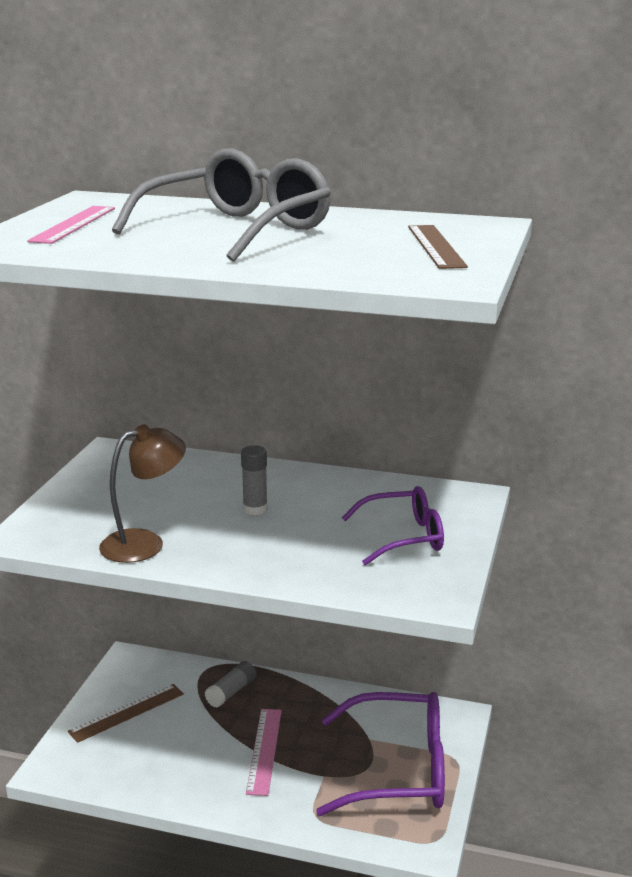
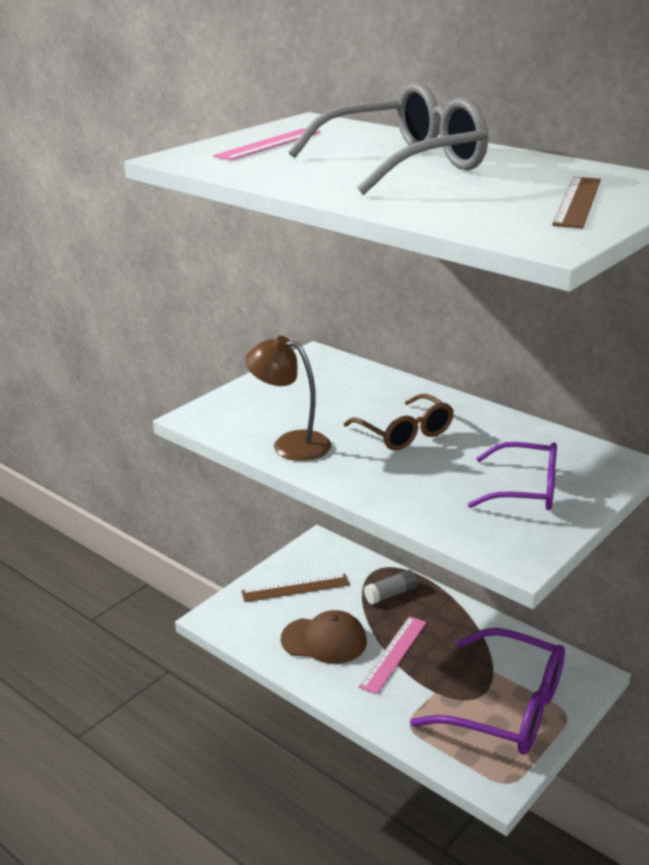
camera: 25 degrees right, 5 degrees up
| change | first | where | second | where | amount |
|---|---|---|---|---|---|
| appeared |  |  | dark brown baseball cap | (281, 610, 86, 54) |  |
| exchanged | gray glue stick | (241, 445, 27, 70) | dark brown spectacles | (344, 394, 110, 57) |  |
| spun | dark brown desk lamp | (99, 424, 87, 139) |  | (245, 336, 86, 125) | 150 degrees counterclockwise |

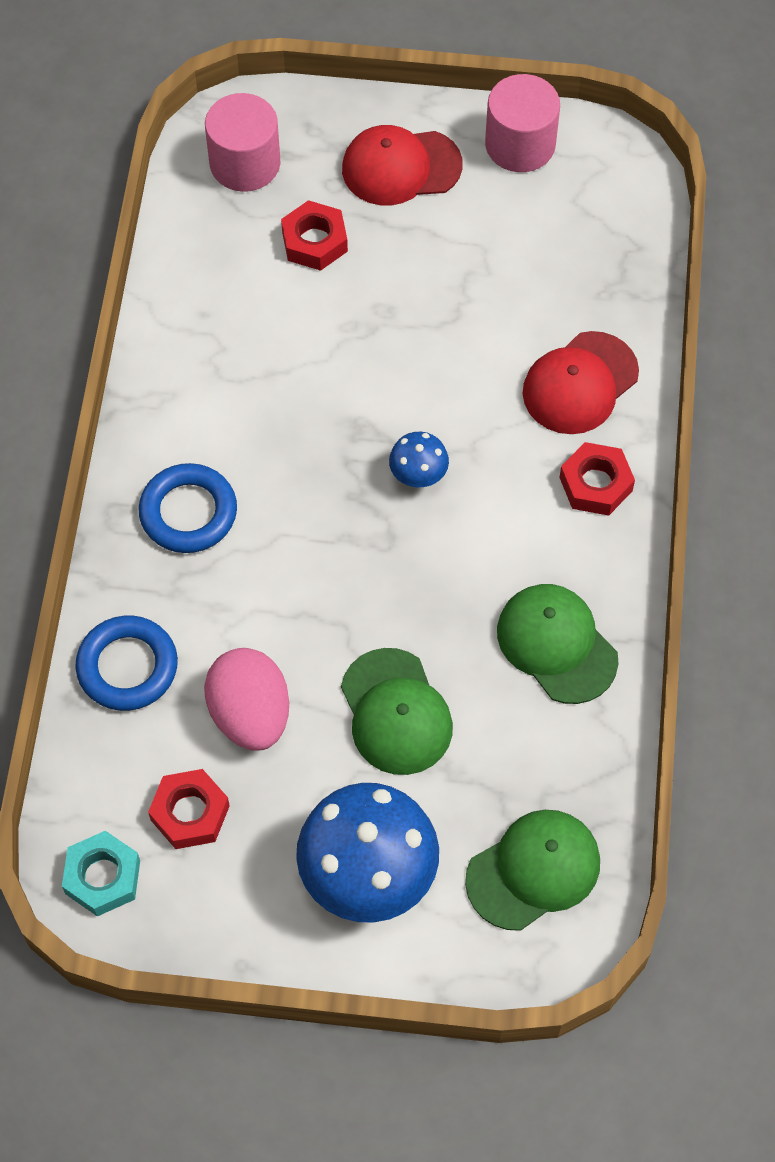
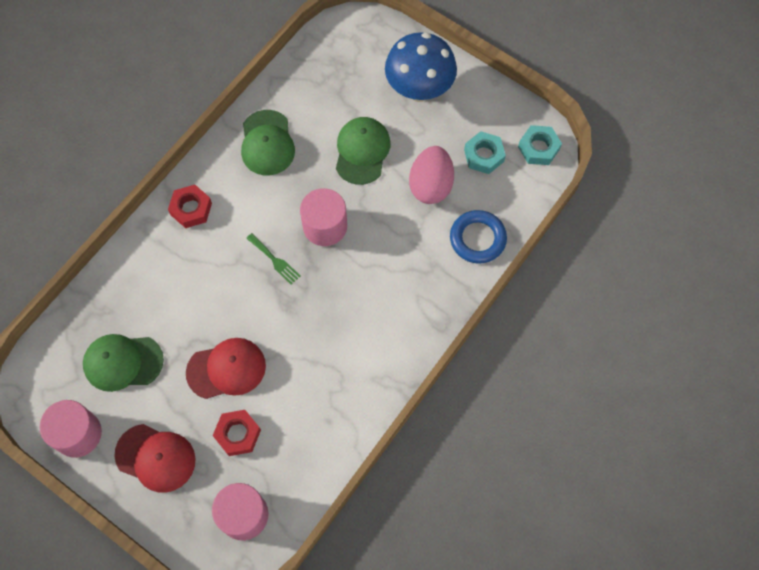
camera: 150 degrees left, 5 degrees up
| change | first | where | second | where | amount |
|---|---|---|---|---|---|
| missing | royal blue ring | (139, 463, 98, 90) |  |  |  |
| appeared |  |  | rose-pink cylinder | (300, 188, 47, 58) |  |
| relocated | green baseball cap | (465, 810, 135, 121) |  | (83, 334, 81, 58) |  |
| relocated | scarlet baseball cap | (522, 331, 117, 103) |  | (186, 338, 80, 61) |  |
| exchanged | royal blue mushroom | (389, 432, 60, 55) | green dinner fork | (246, 233, 54, 52) |  |
| colour | scarlet hexagon nut | (148, 769, 82, 80) | teal hexagon nut | (464, 131, 42, 43) |  |

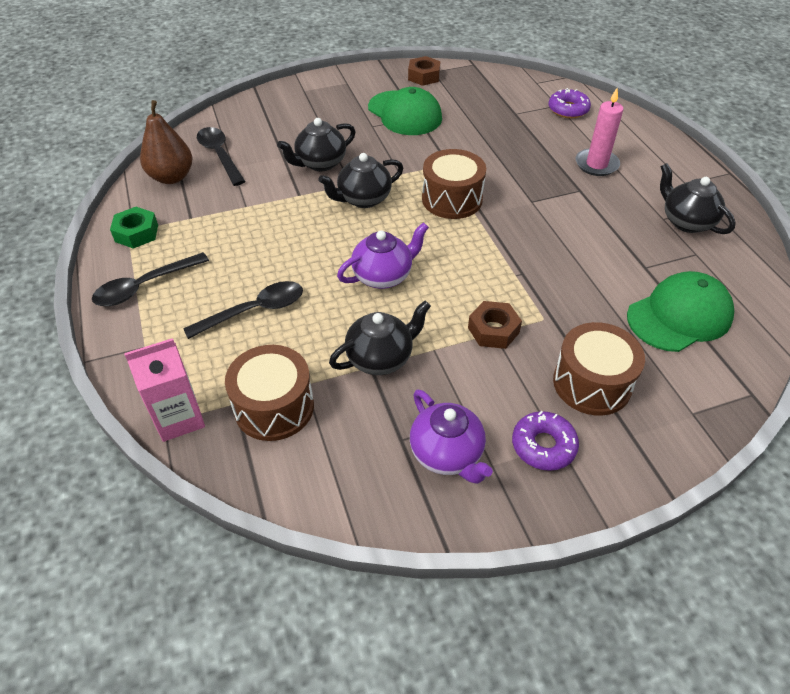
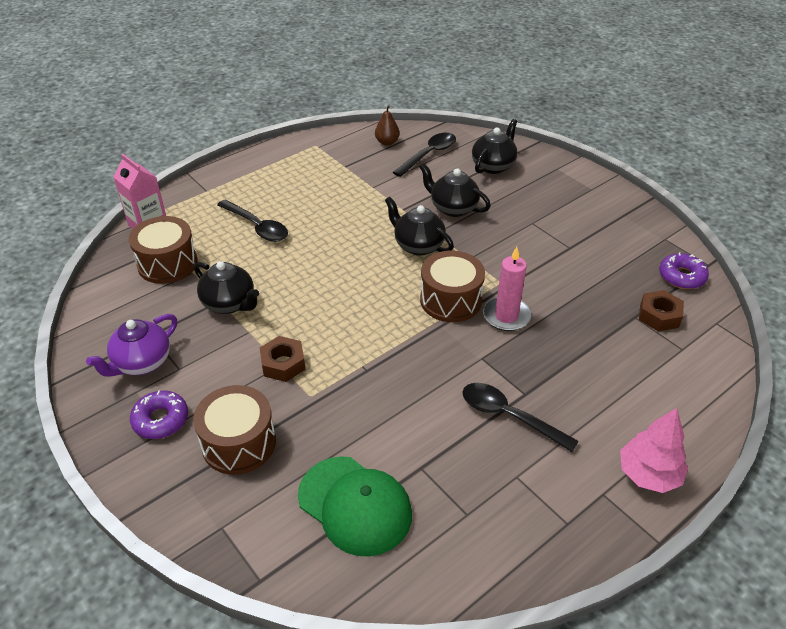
camera: 70 degrees right, 5 degrees down
| change | first | where | second | where | amount |
|---|---|---|---|---|---|
| missing | green hexagon nut | (110, 207, 48, 42) |  |  |  |
| missing | purple china teapot | (337, 222, 92, 67) |  |  |  |
| missing | green baseball cap | (368, 87, 74, 48) |  |  |  |
| appeared |  |  | rose-pink toy tree | (620, 408, 68, 85) |  |
| relocated | ebony teaspoon | (92, 252, 117, 54) |  | (462, 383, 117, 69) |  |
| relocated | dark brown hexagon nut | (408, 56, 33, 30) |  | (639, 290, 45, 42) |  |
| relocated | purple donut | (549, 88, 42, 30) |  | (659, 252, 50, 37) |  |
| relocated | rose-pink pillar candle | (576, 88, 47, 88) |  | (483, 247, 48, 84) |  |
| relocated | ebony china teapot | (660, 163, 76, 71) |  | (472, 119, 46, 55) |  |
| size | dark brown toy pear | (140, 100, 53, 84) |  | (375, 105, 25, 41) | x0.60 |

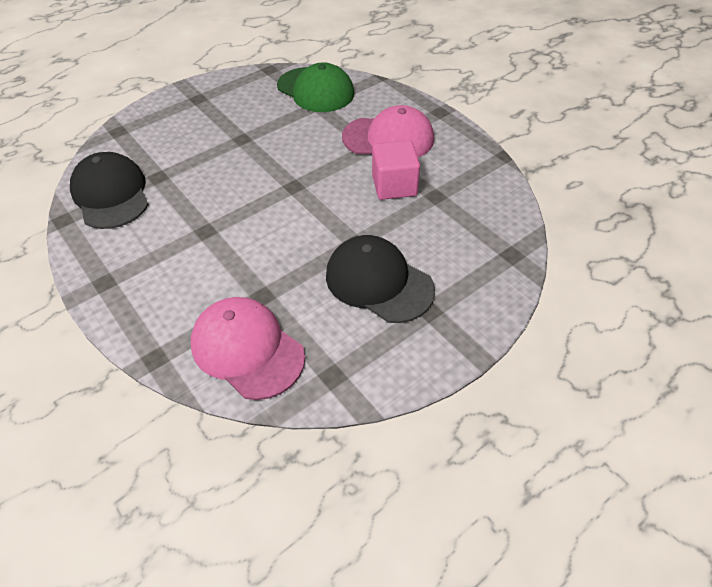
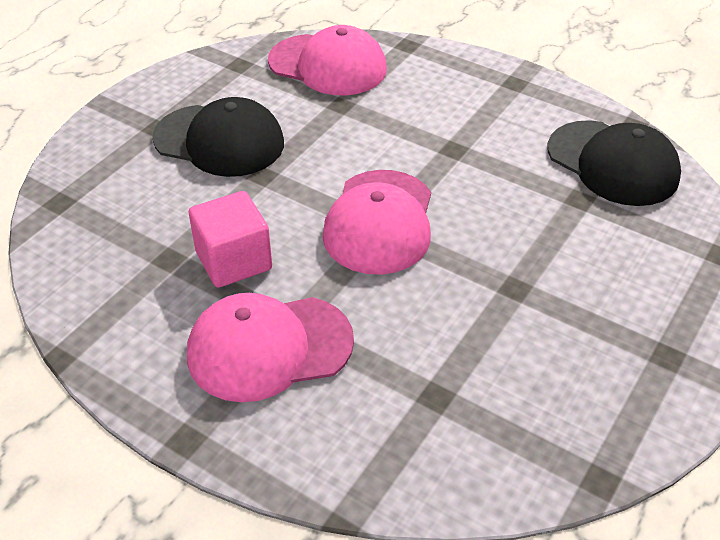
camera: 160 degrees right, 5 degrees down
| change | first | where | second | where | amount |
|---|---|---|---|---|---|
| missing | green baseball cap | (277, 62, 77, 50) |  |  |  |
| appeared |  |  | rose-pink baseball cap | (323, 170, 108, 105) |  |

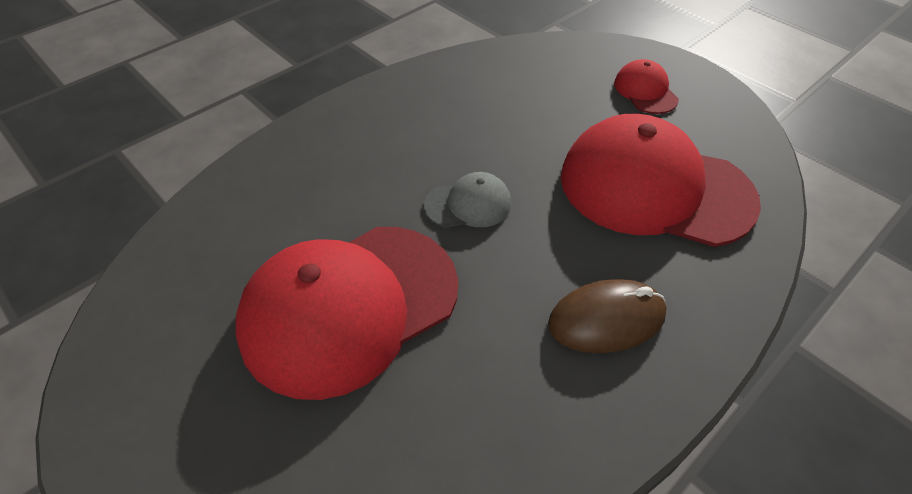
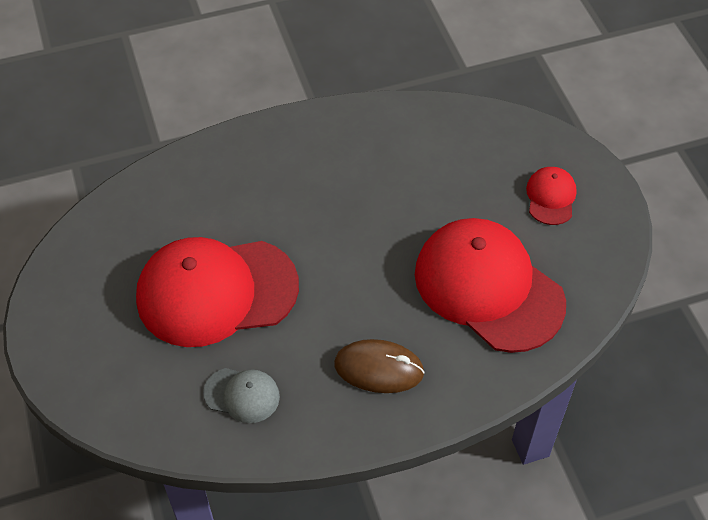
camera: 25 degrees right, 5 degrees up
| change | first | where | second | where | amount |
|---|---|---|---|---|---|
| relocated | gray baseball cap | (424, 172, 88, 56) |  | (203, 368, 77, 55) |  |

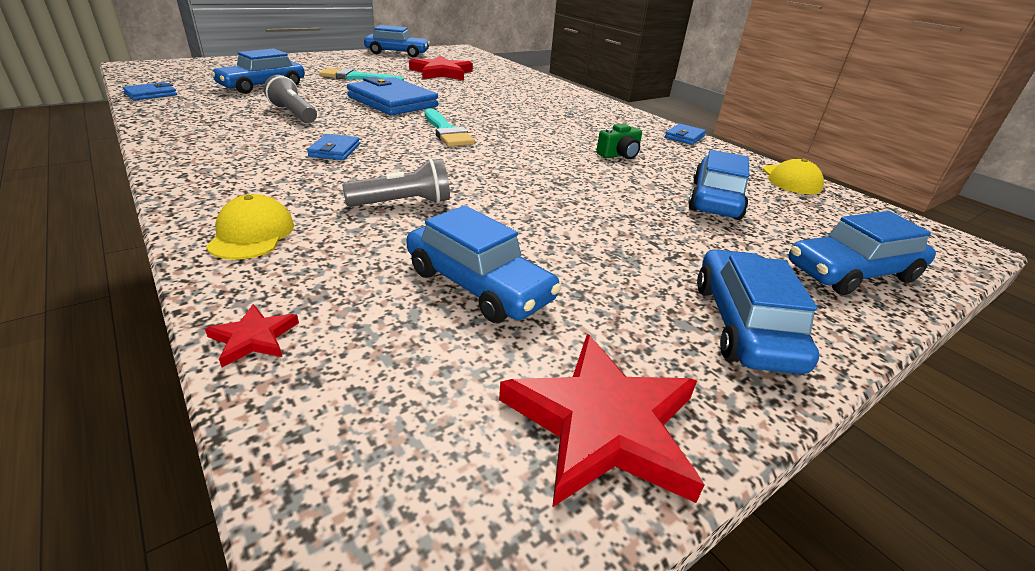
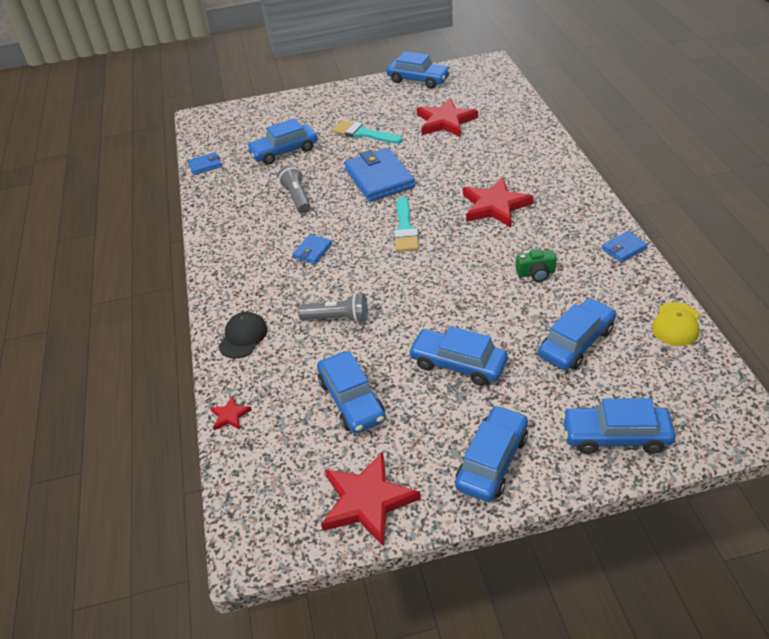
camera: 30 degrees right, 10 degrees up
| change | first | where | second | where | amount |
|---|---|---|---|---|---|
| appeared |  |  | royal blue toy car | (408, 326, 100, 60) |  |
| appeared |  |  | scarlet five-pointed star | (463, 177, 71, 51) |  |
| colour | bright yellow baseball cap | (206, 194, 88, 66) | ebony baseball cap | (219, 312, 48, 47) |  |

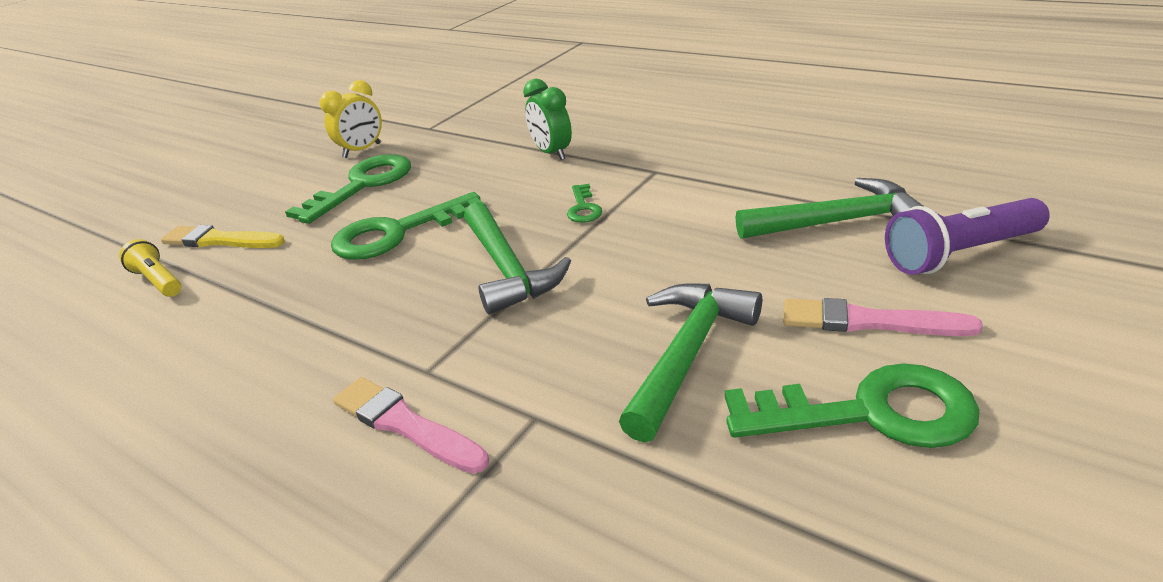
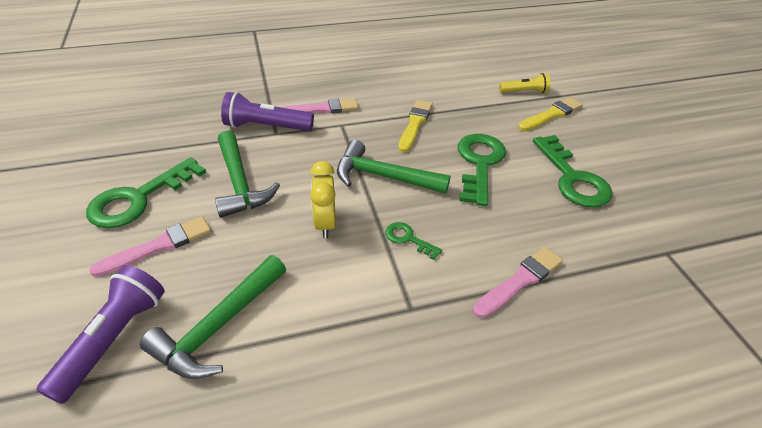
camera: 125 degrees right, 10 degrees up
| change | first | where | second | where | amount |
|---|---|---|---|---|---|
| appeared |  |  | purple flashlight | (221, 92, 93, 39) |  |
| appeared |  |  | bright yellow paint brush | (398, 100, 35, 52) |  |
| relocated | bright yellow bedside clock | (319, 80, 63, 78) |  | (310, 161, 26, 77) |  |
| exchanged | green bedside clock | (523, 79, 49, 81) | rose-pink paint brush | (473, 247, 90, 71) |  |

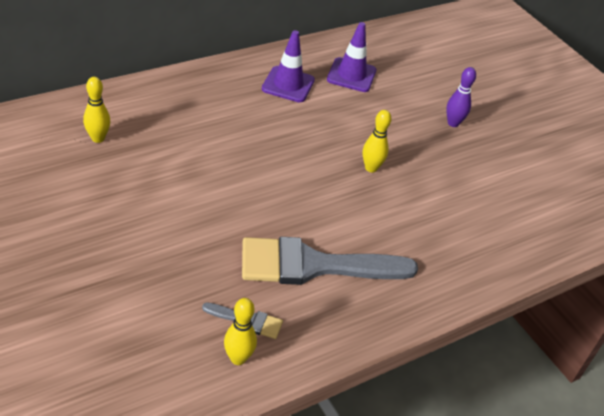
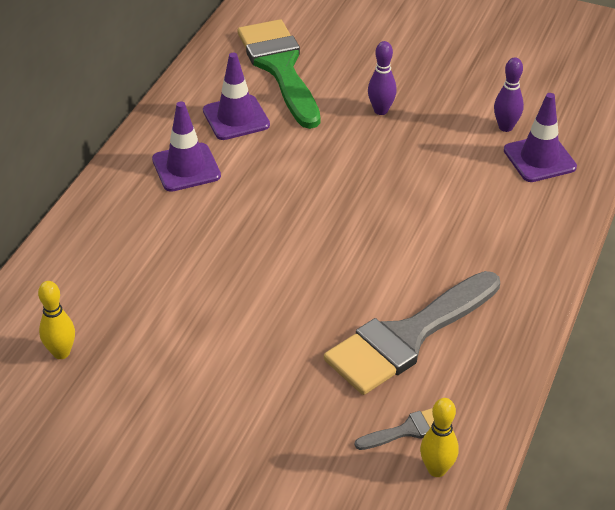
camera: 30 degrees left, 0 degrees up
| change | first | where | second | where | amount |
|---|---|---|---|---|---|
| missing | bright yellow tenpin | (363, 110, 28, 63) |  |  |  |
| appeared |  |  | green paint brush | (238, 19, 82, 110) |  |
| appeared |  |  | purple tenpin | (494, 57, 30, 75) |  |
| appeared |  |  | purple safety cone | (504, 93, 73, 89) |  |

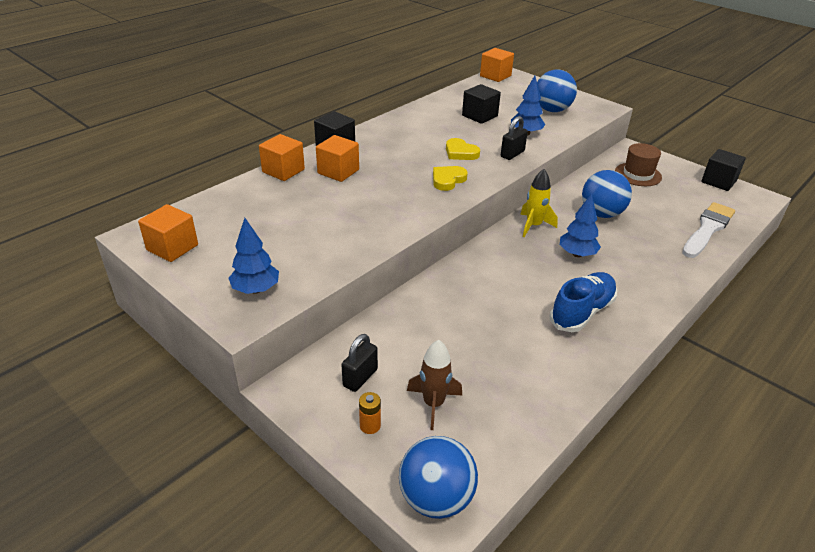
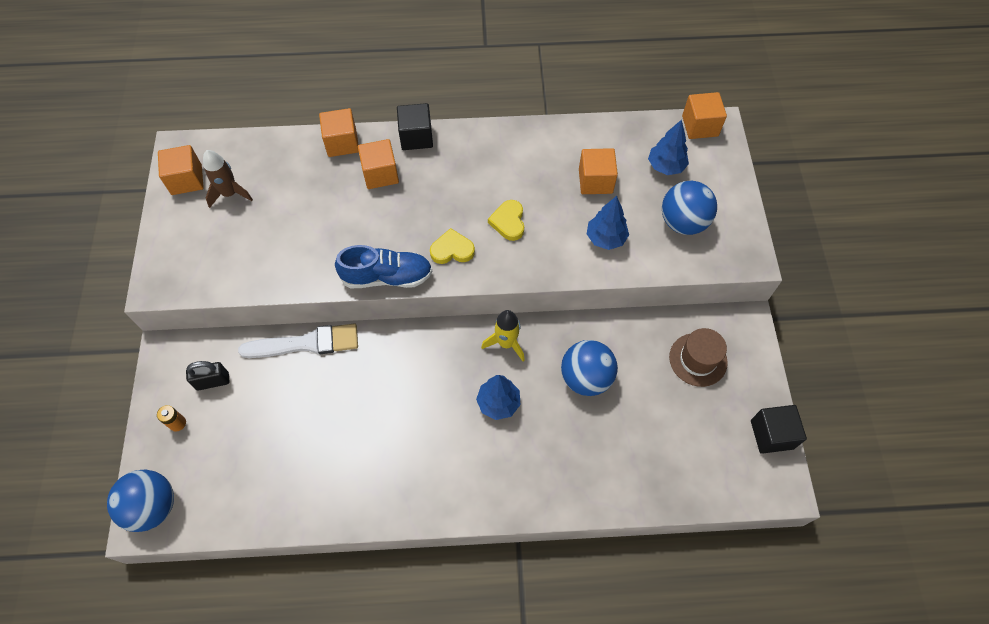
camera: 45 degrees right, 25 degrees up
| change | first | where | second | where | amount |
|---|---|---|---|---|---|
| missing | ebony small lock | (501, 116, 27, 44) |  |  |  |
| relocated | royal blue toy tree | (228, 218, 51, 76) |  | (648, 120, 41, 55) |  |
| relocated | dark brown toy rocket | (407, 340, 55, 90) |  | (203, 150, 50, 58) |  |
| relocated | royal blue shoe | (550, 272, 67, 60) |  | (335, 245, 97, 43) |  |
| relocated | white paint brush | (682, 202, 53, 56) |  | (238, 324, 120, 34) |  |
| colour | ebony cube | (462, 84, 39, 40) | bright orange cube | (579, 148, 39, 46) |  |

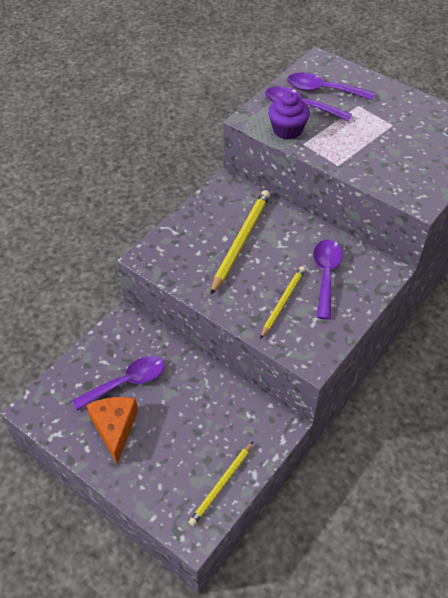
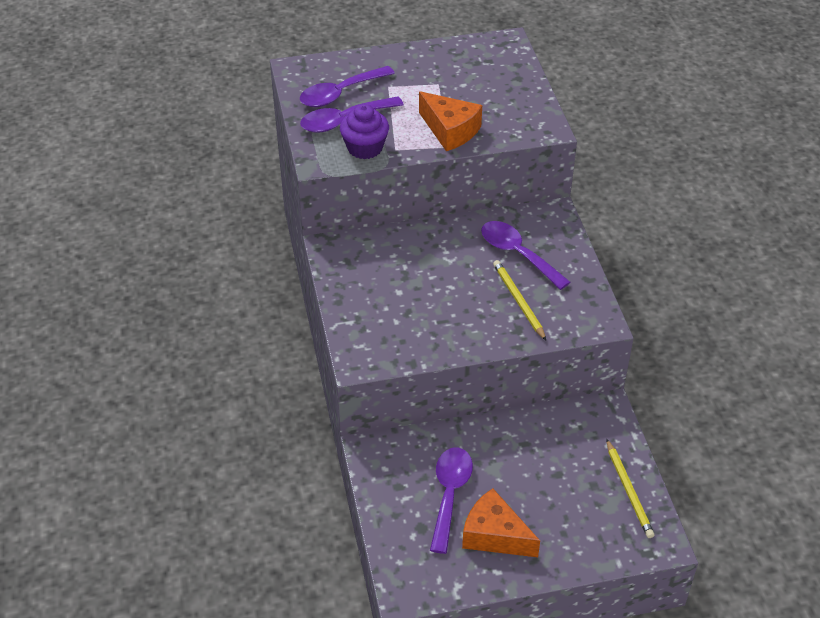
camera: 50 degrees left, 5 degrees down
| change | first | where | second | where | amount |
|---|---|---|---|---|---|
| missing | bright yellow wooden pencil | (210, 190, 60, 105) |  |  |  |
| appeared |  |  | bright orange cheese | (419, 91, 63, 60) |  |

